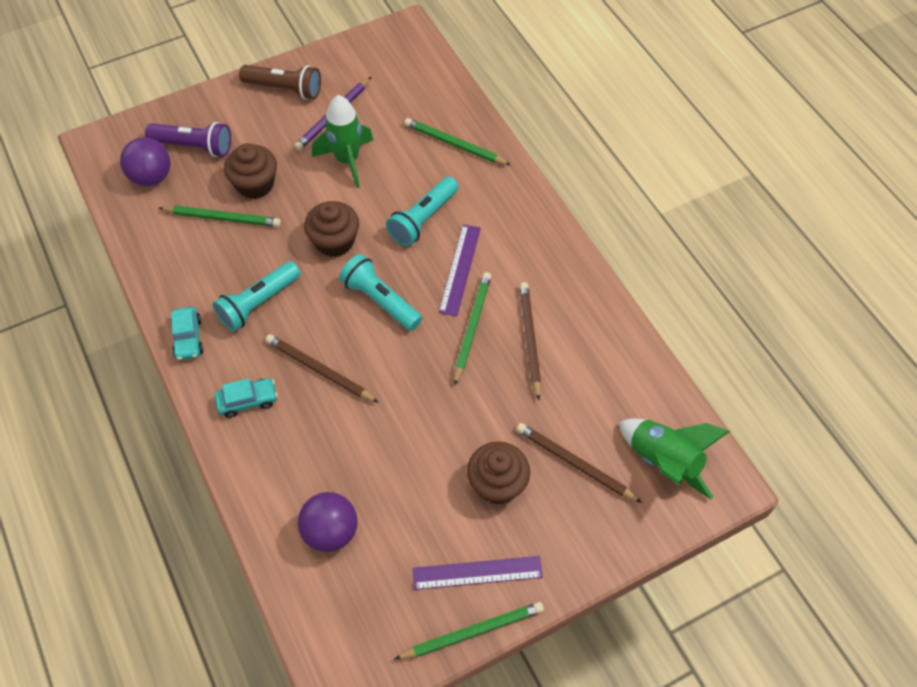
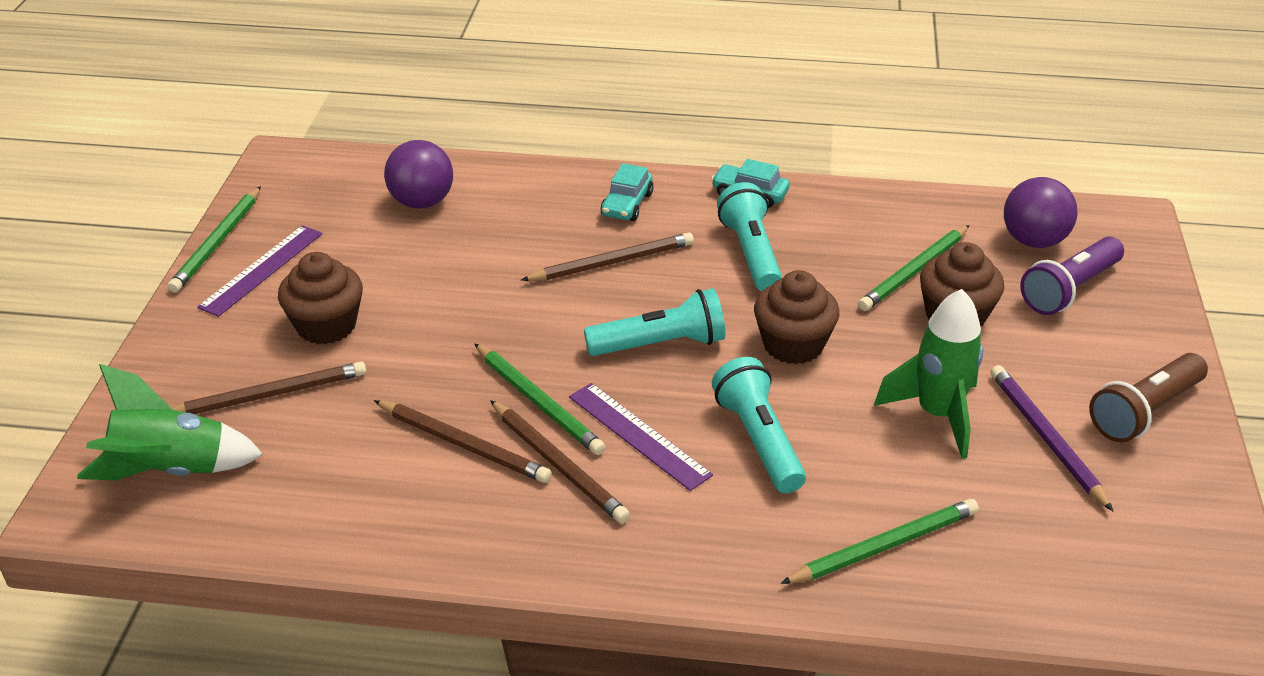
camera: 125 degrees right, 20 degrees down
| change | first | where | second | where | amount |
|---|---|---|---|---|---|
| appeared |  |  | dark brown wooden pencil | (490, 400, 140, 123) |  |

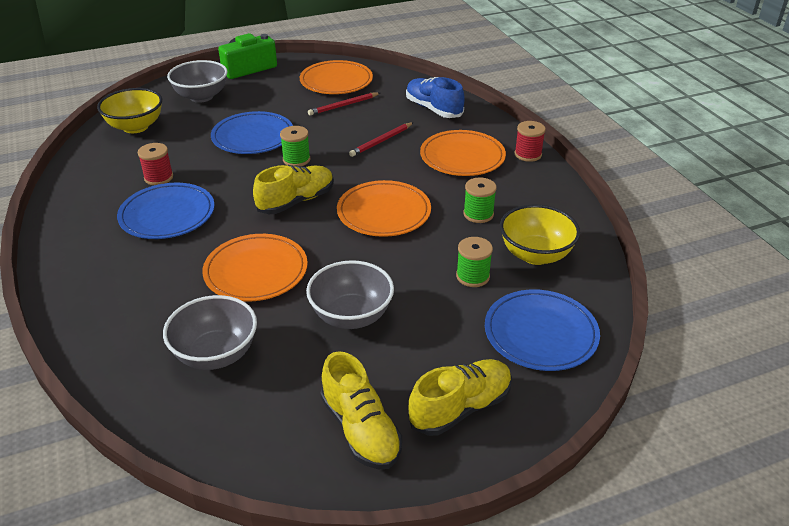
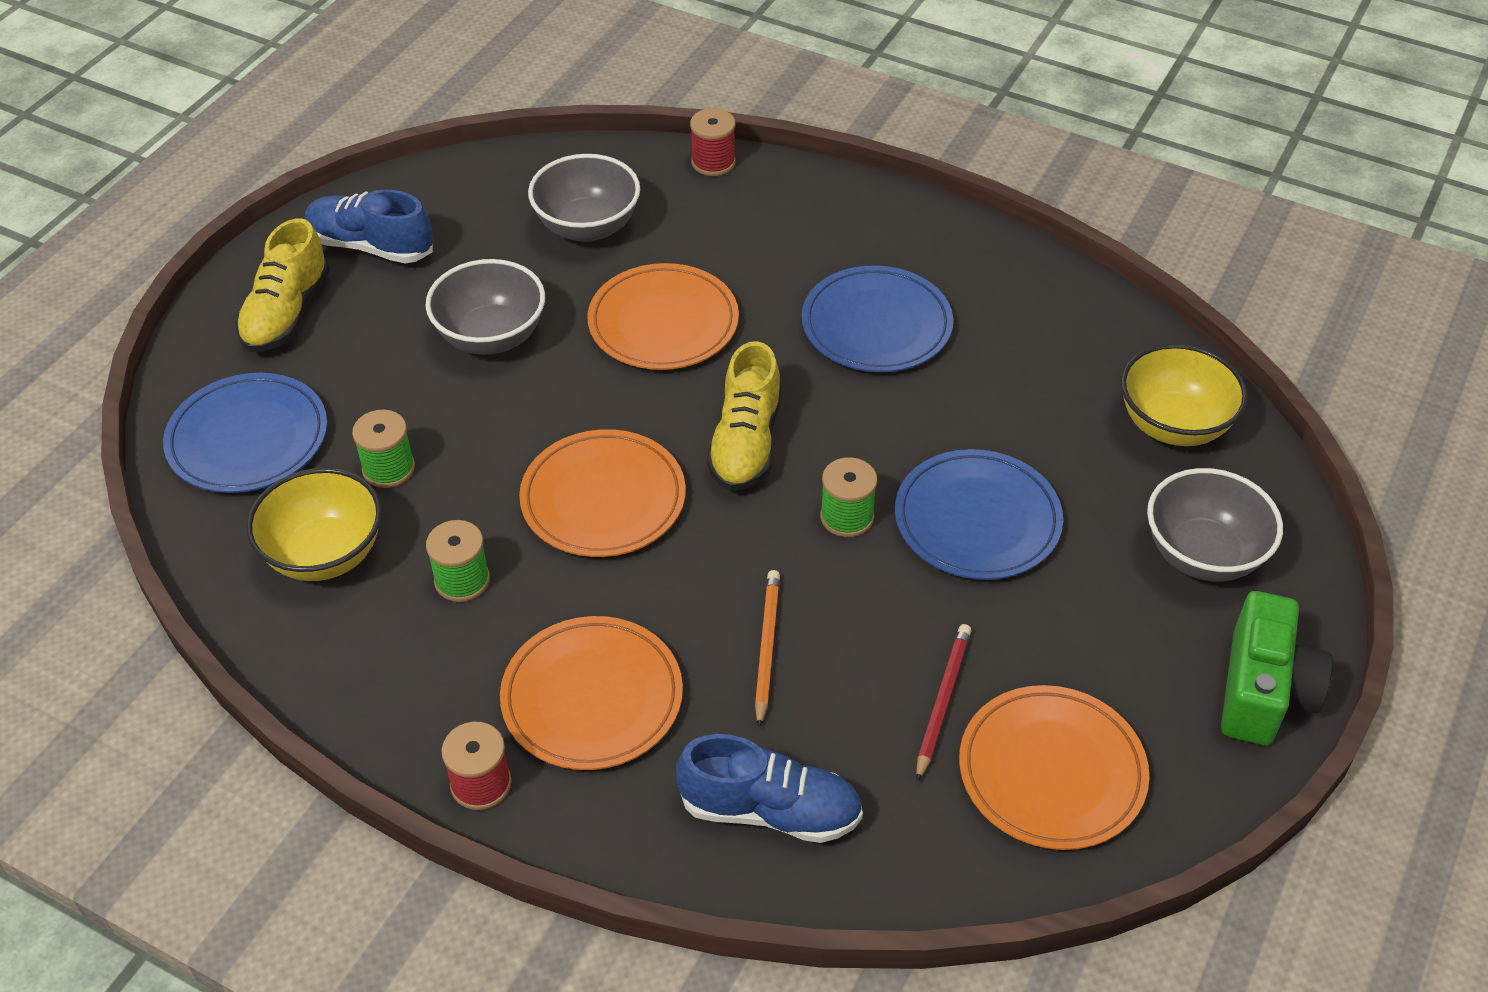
camera: 140 degrees right, 10 degrees up
| change | first | where | second | where | amount |
|---|---|---|---|---|---|
| relocated | scarlet reel of thread | (138, 143, 35, 42) |  | (690, 108, 46, 68) |  |
| colour | bright yellow shoe | (320, 351, 82, 118) | royal blue shoe | (305, 190, 128, 74) |  |
| colour | scarlet wooden pencil | (349, 122, 65, 35) | bright orange wooden pencil | (755, 570, 25, 158) |  |

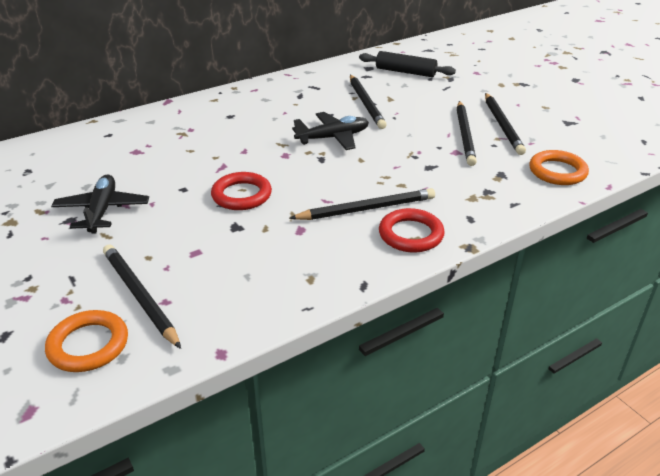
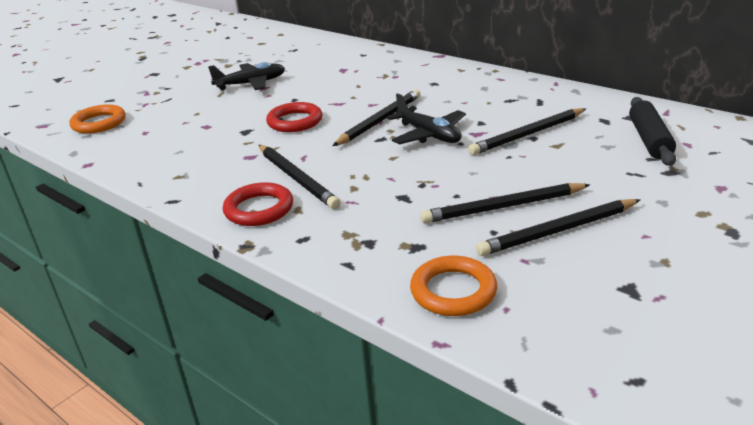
camera: 75 degrees right, 5 degrees down
| change | first | where | second | where | amount |
|---|---|---|---|---|---|
| relocated | ebony wooden pencil | (103, 244, 78, 105) |  | (333, 89, 87, 57) |  |

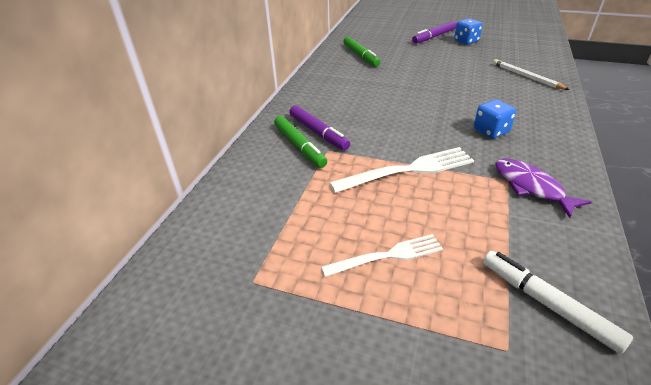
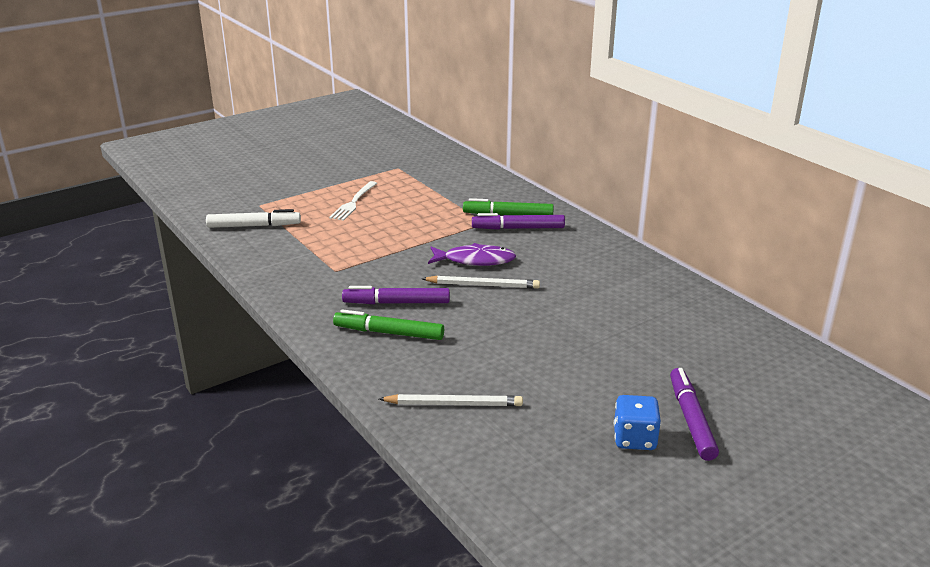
camera: 125 degrees right, 10 degrees down
| change | first | where | second | where | amount |
|---|---|---|---|---|---|
| missing | white dinner fork | (330, 147, 144, 46) |  |  |  |
| appeared |  |  | white wooden pencil | (422, 275, 118, 14) |  |
| relocated | green felt pen | (343, 37, 37, 30) |  | (333, 309, 111, 31) |  |
| relocated | purple fish figure | (495, 158, 97, 60) |  | (428, 243, 88, 23) |  |
| exchanged | royal blue game die | (474, 99, 42, 40) | purple felt pen | (342, 286, 108, 18) |  |

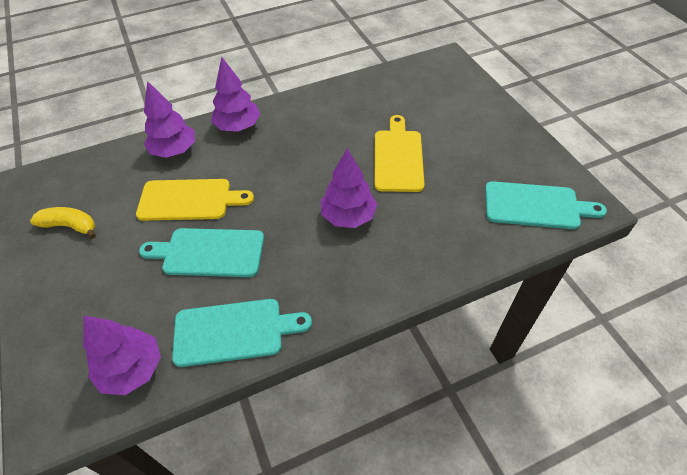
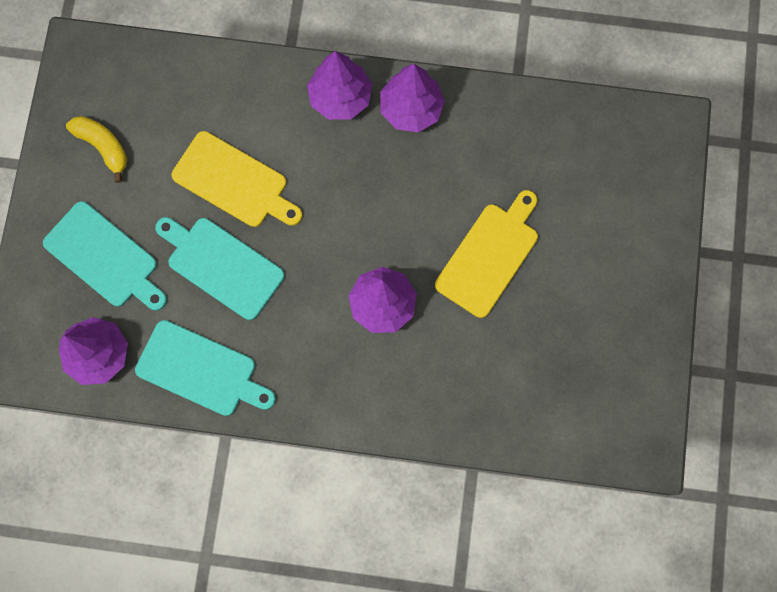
camera: 30 degrees right, 25 degrees up
| change | first | where | second | where | amount |
|---|---|---|---|---|---|
| relocated | purple toy tree | (144, 81, 51, 77) |  | (380, 64, 65, 68) |  |
| relocated | teal bread board | (485, 181, 122, 48) |  | (43, 201, 124, 110) |  |

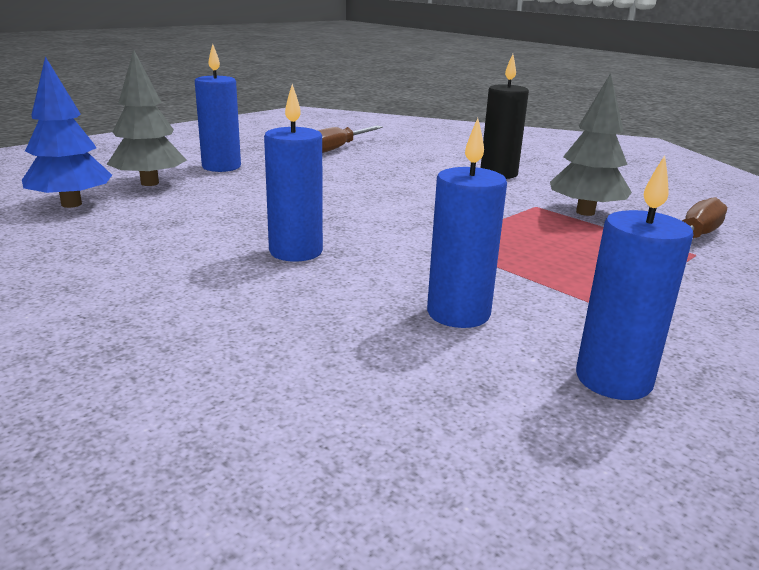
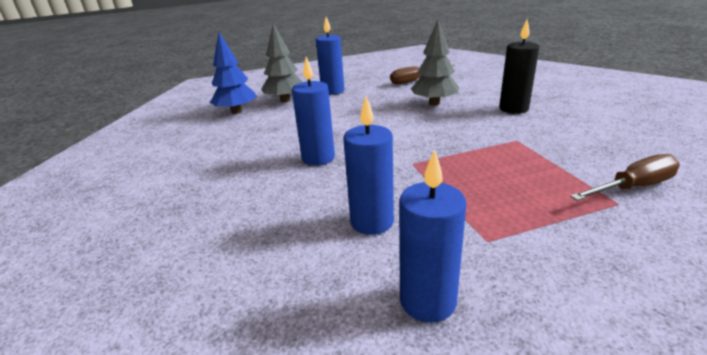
camera: 30 degrees right, 5 degrees up
| change | first | where | second | where | amount |
|---|---|---|---|---|---|
| relocated | gray toy tree | (550, 73, 82, 143) |  | (411, 20, 48, 85) |  |

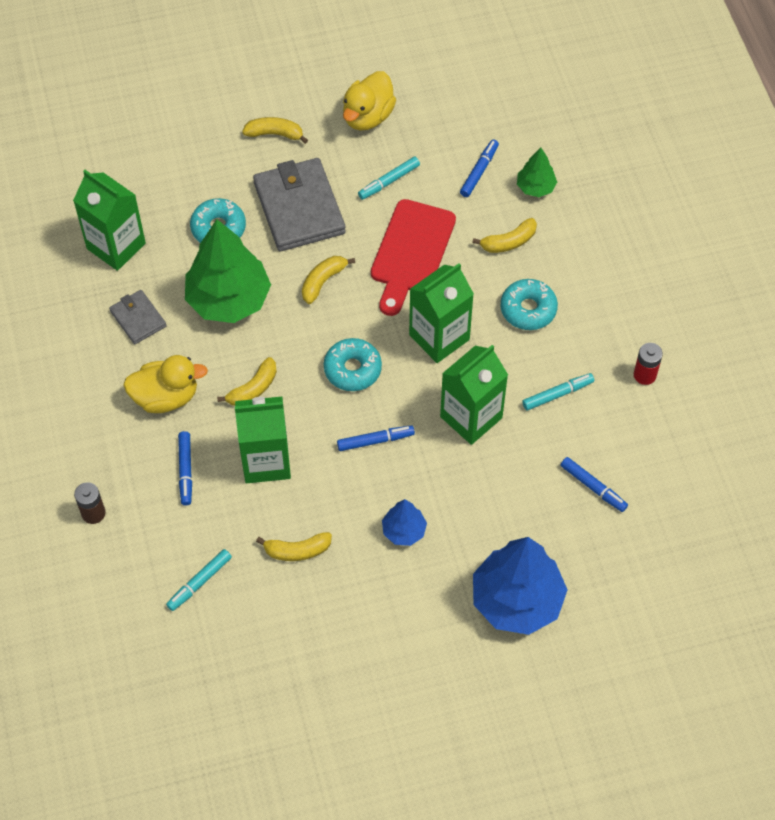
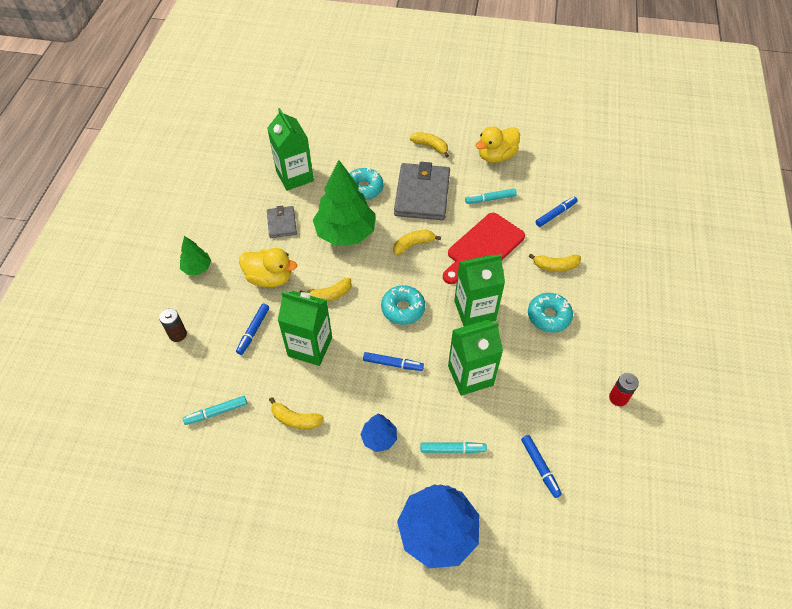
camera: 25 degrees right, 5 degrees down
| change | first | where | second | where | amount |
|---|---|---|---|---|---|
| relocated | green toy tree | (517, 148, 40, 49) |  | (180, 236, 31, 39) |  |
| relocated | teal felt pen | (522, 373, 72, 37) |  | (421, 442, 66, 11) |  |

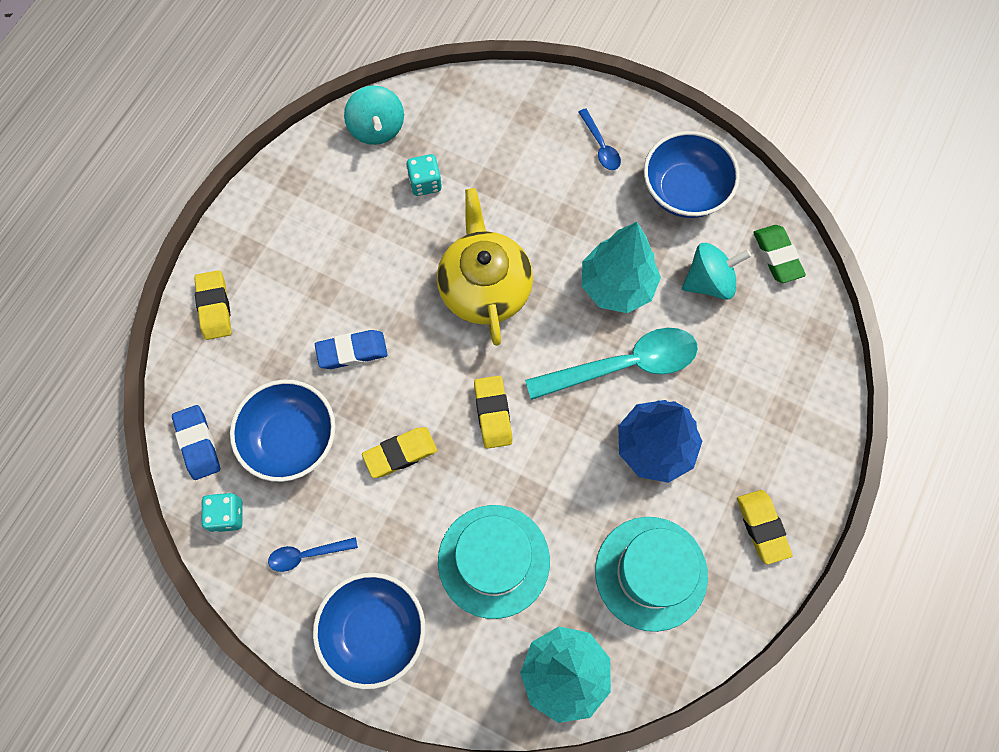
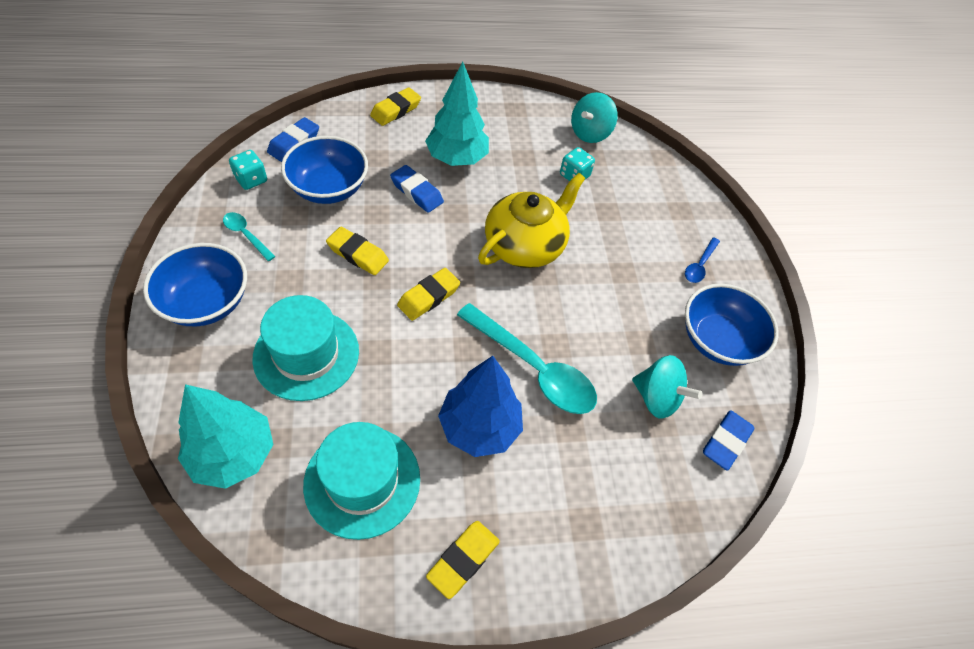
camera: 50 degrees right, 15 degrees down
| change | first | where | second | where | amount |
|---|---|---|---|---|---|
| relocated | teal toy tree | (582, 222, 79, 91) |  | (425, 62, 64, 104) |  |
| colour | royal blue teaspoon | (268, 537, 90, 35) | teal teaspoon | (223, 212, 53, 49) |  |
| colour | green pencil eraser | (753, 225, 53, 58) | royal blue pencil eraser | (703, 410, 51, 61) |  |

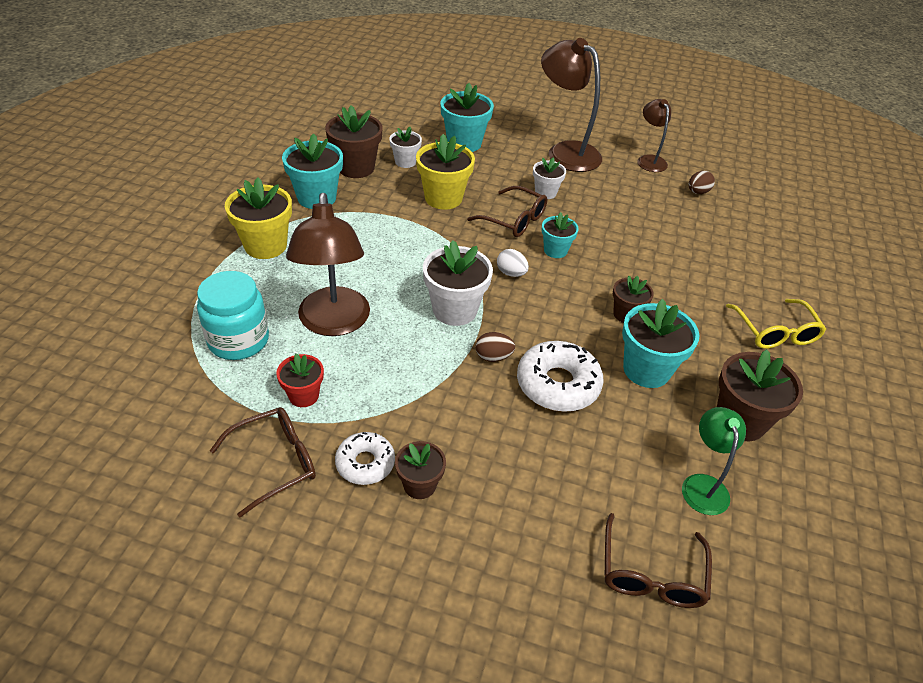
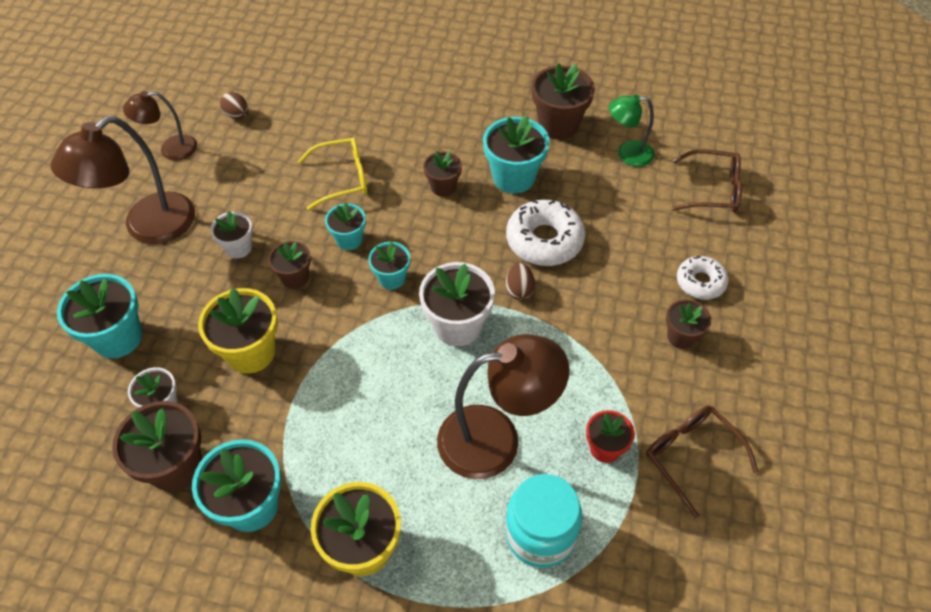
camera: 90 degrees left, 10 degrees up
| change | first | where | second | where | amount |
|---|---|---|---|---|---|
| relocated | white donut | (335, 432, 60, 53) |  | (677, 256, 52, 44) |  |
| relocated | bright yellow spectacles | (726, 299, 100, 50) |  | (298, 138, 69, 72) |  |
| exchanged | dark brown spectacles | (467, 186, 80, 51) | dark brown potted plant | (268, 241, 43, 48) |  |
| exchanged | white toy egg | (497, 249, 32, 28) | teal potted plant | (368, 242, 42, 48) |  |

